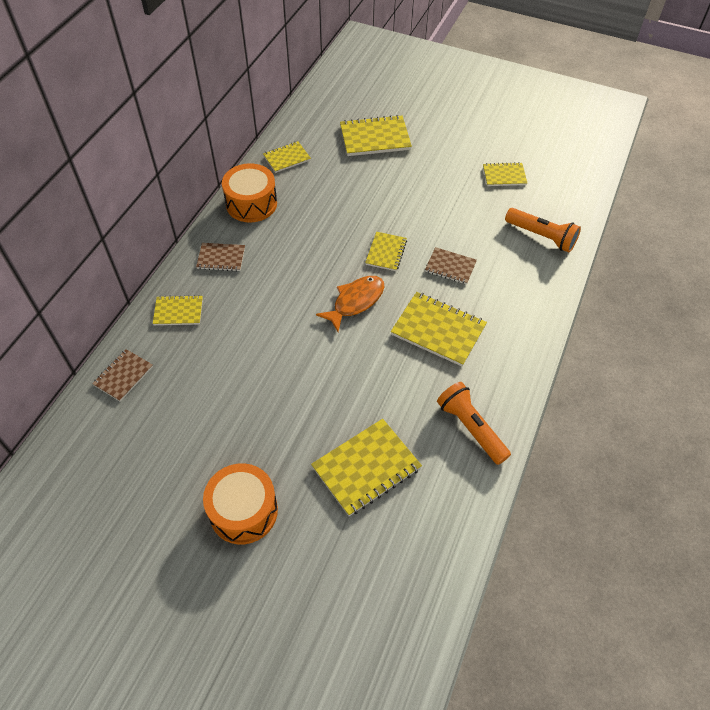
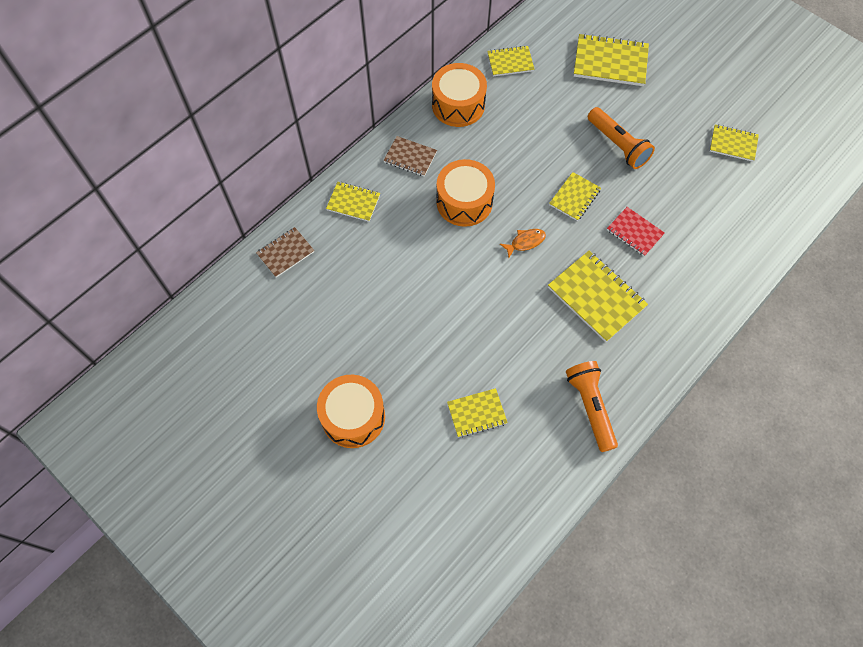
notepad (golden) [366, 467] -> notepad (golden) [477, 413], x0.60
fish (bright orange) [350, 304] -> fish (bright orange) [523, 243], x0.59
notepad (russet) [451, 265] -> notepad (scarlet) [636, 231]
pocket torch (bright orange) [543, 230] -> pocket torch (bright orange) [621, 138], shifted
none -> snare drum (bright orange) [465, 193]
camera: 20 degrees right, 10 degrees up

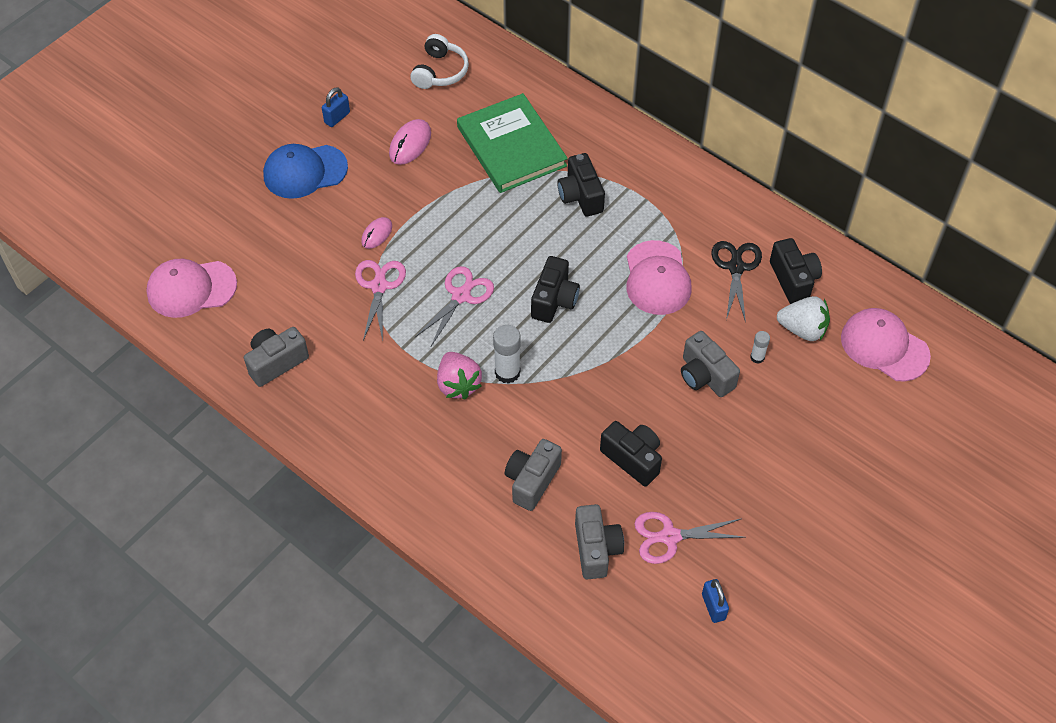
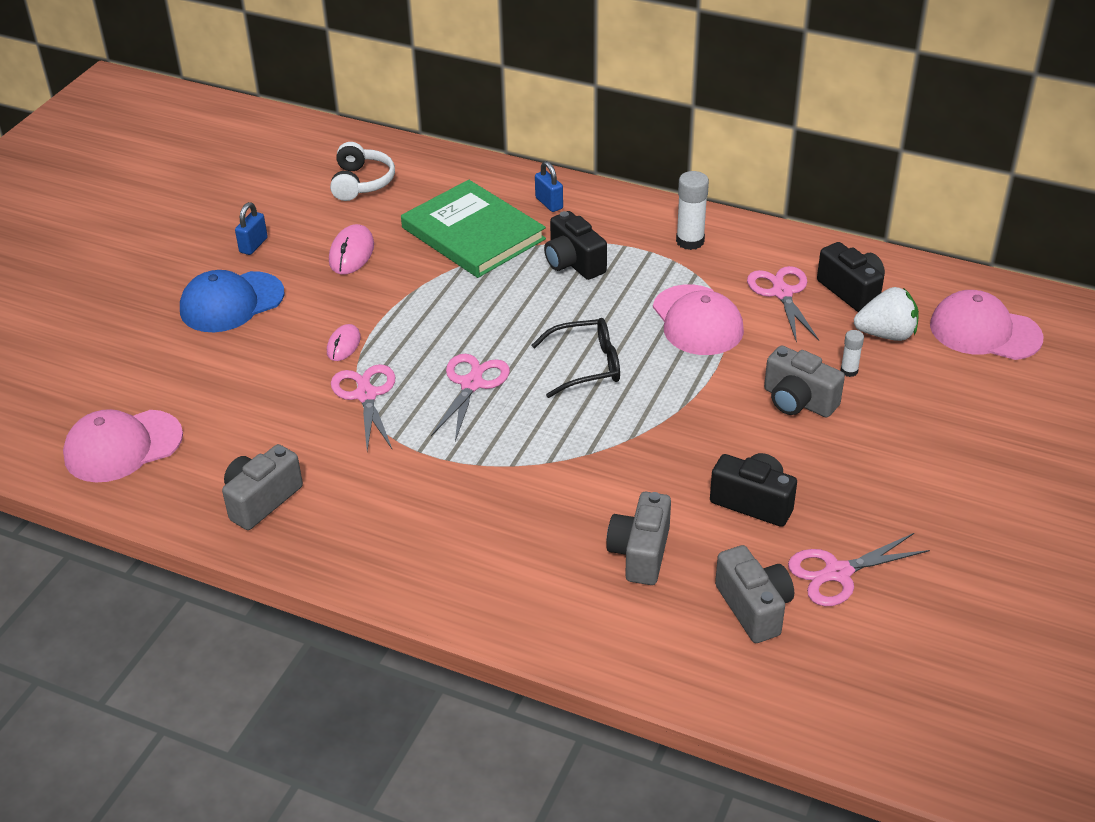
toy strawberry (rose-pink) [459, 375] -> none
glue stick (white) [507, 354] -> glue stick (white) [692, 210], shifted
camera (black) [555, 289] -> spectacles (black) [576, 358]
padlock (royal blue) [715, 601] -> padlock (royal blue) [549, 186], shifted
scissors (black) [736, 282] -> scissors (rose-pink) [783, 304]
camera: 15 degrees left, 15 degrees down

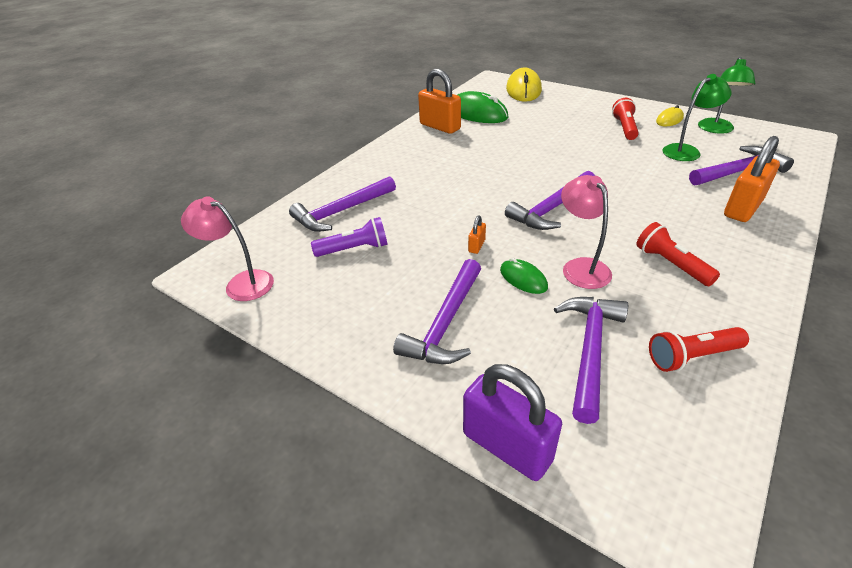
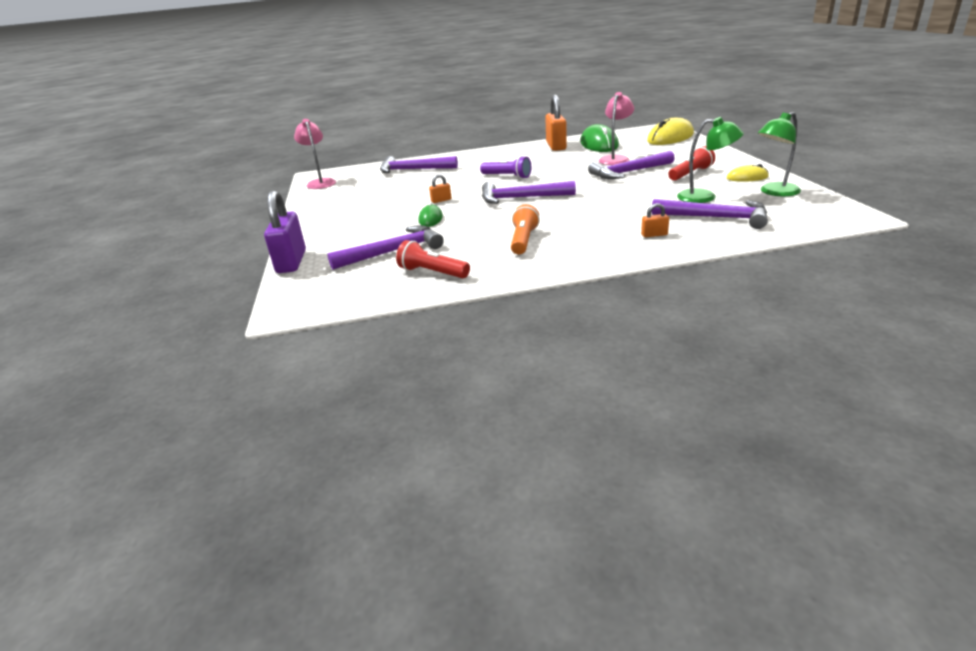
pocket torch (royal purple) [349, 237] -> pocket torch (royal purple) [505, 167], shifted
claw hammer (royal purple) [437, 311] -> claw hammer (royal purple) [631, 165], shifted
desk lamp (rose-pink) [586, 232] -> desk lamp (rose-pink) [616, 128], shifted
pocket torch (scarlet) [678, 254] -> pocket torch (bright orange) [525, 229]
padlock (bright orange) [752, 179] -> padlock (bright orange) [655, 220], x0.44
camera: 45 degrees right, 10 degrees down

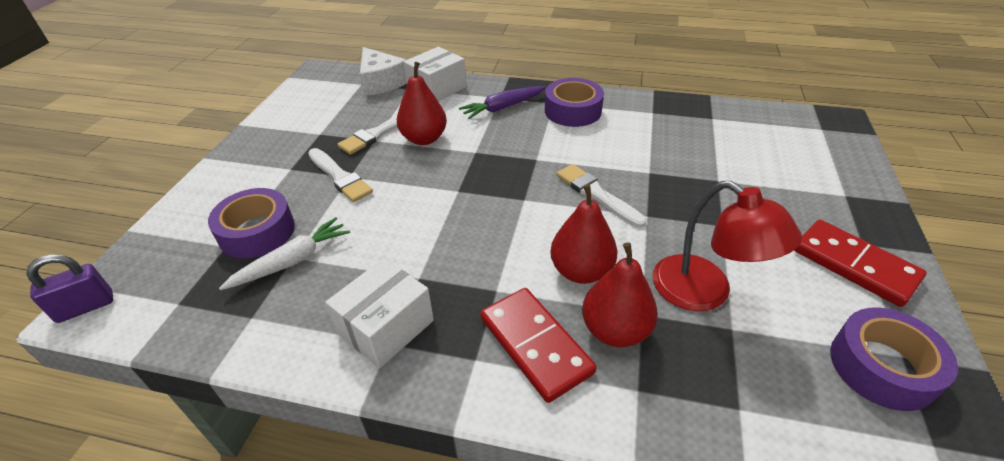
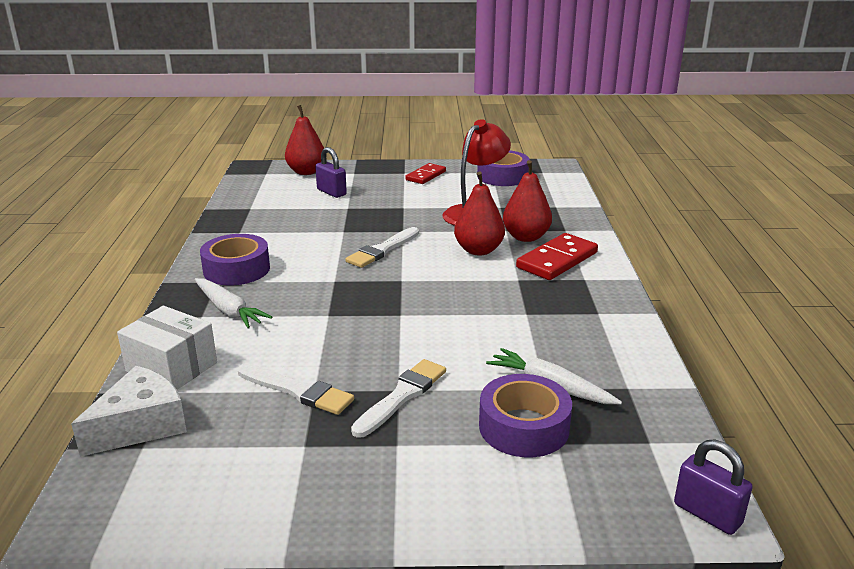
box (white) [379, 313] -> none
pear (scarlet) [422, 103] -> pear (scarlet) [304, 140], shifted
toy carrot (royal purple) [502, 102] -> toy carrot (white) [233, 303]
domino piece (scarlet) [860, 263] -> domino piece (scarlet) [425, 173], x0.64
none -> padlock (royal purple) [331, 172]
camera: 105 degrees left, 15 degrees down

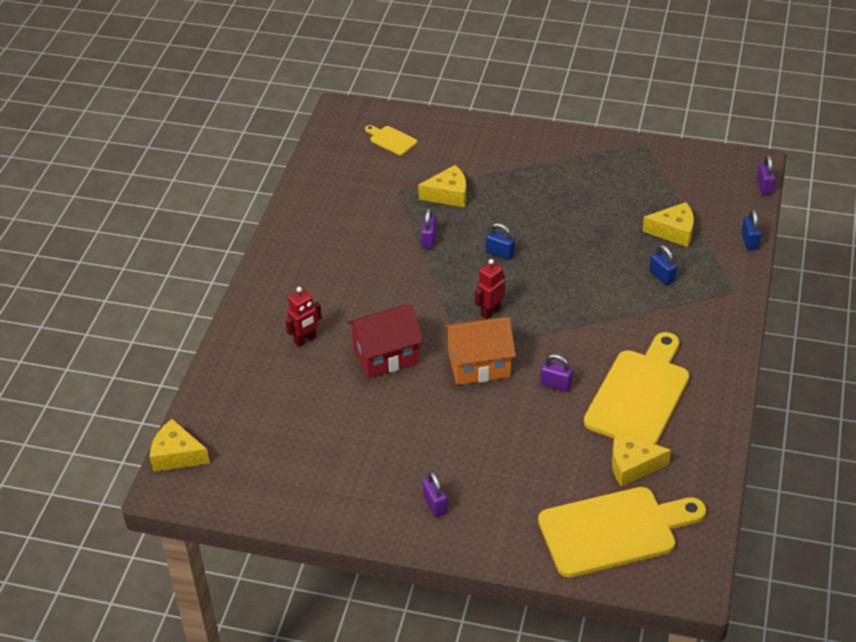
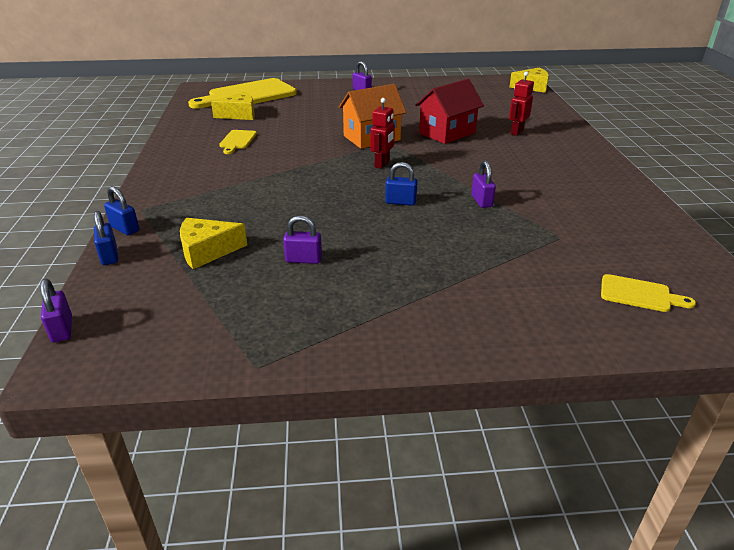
cheese (golden) [442, 186] -> none
padlock (royal purple) [556, 373] -> padlock (royal purple) [302, 239], shifted
cutting board (golden) [636, 388] -> cutting board (golden) [238, 142], x0.45
padlock (royal blue) [663, 265] -> padlock (royal blue) [121, 210], shifted
camera: 160 degrees right, 10 degrees down

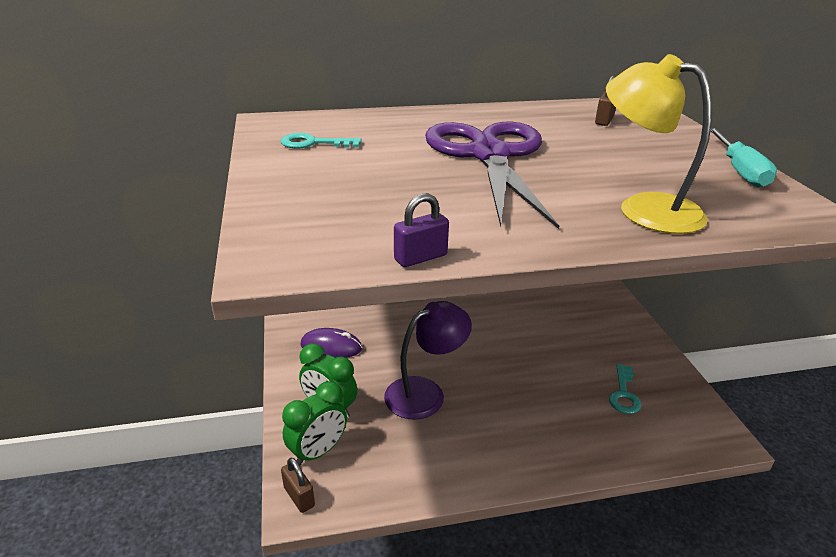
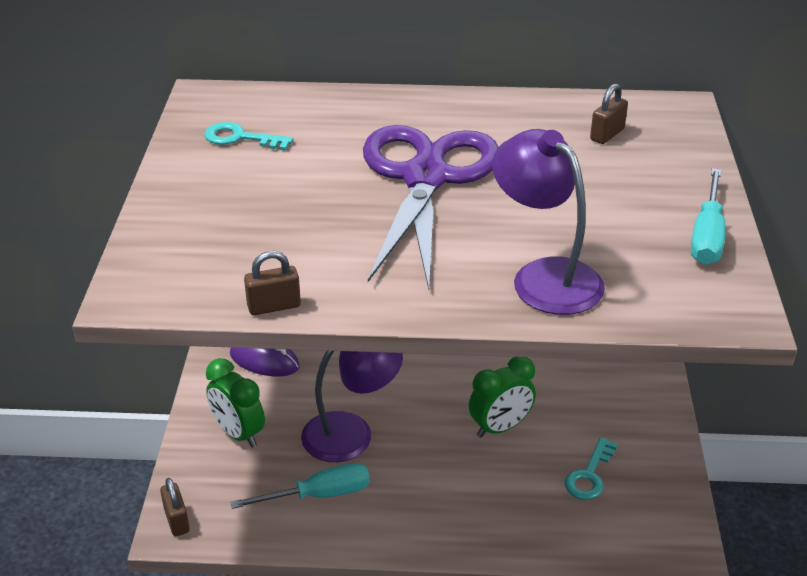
clock (emerald) [314, 423] -> clock (emerald) [502, 397], shifted
padlock (royal purple) [421, 230] -> padlock (russet) [272, 283]
desk lamp (golden) [659, 144] -> desk lamp (royal purple) [548, 222]
none -> screwdriver (turquoise) [300, 486]
camera: 15 degrees right, 5 degrees up

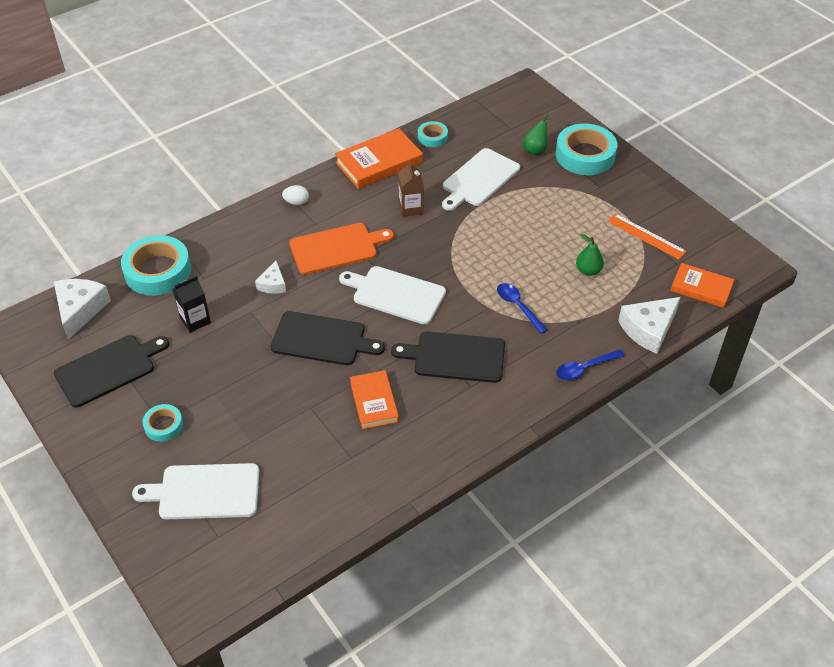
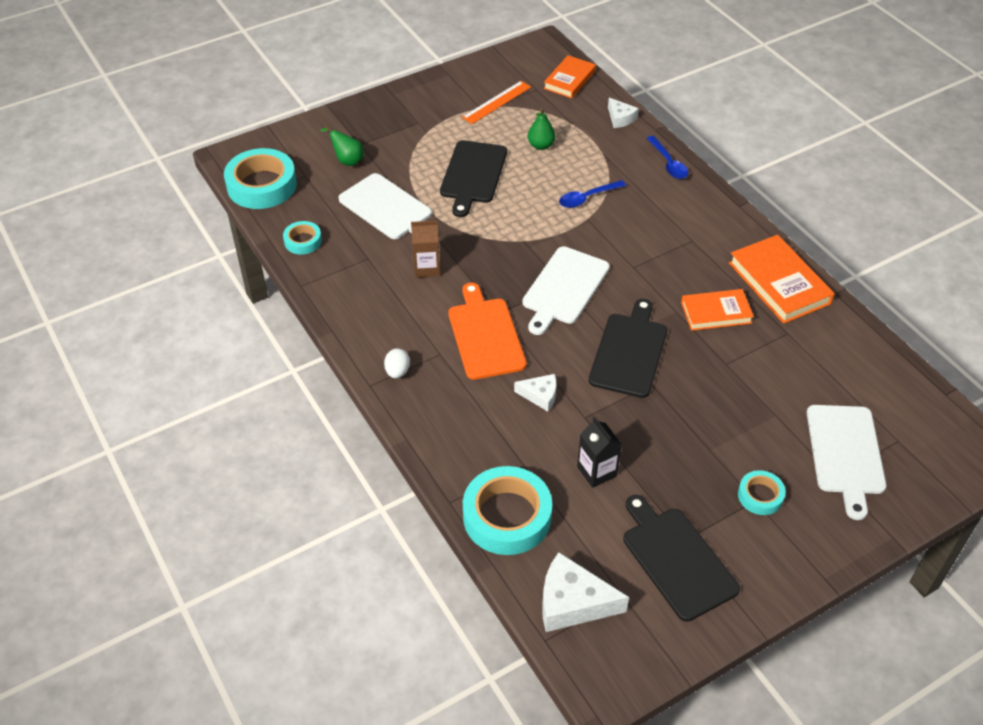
book (bright orange) [379, 158] -> book (bright orange) [782, 279], shifted
cutting board (black) [448, 357] -> cutting board (black) [473, 178], shifted
sticky tape (turquoise) [586, 149] -> sticky tape (turquoise) [260, 178], shifted
cheese (white) [649, 325] -> cheese (white) [623, 113], x0.57
camera: 85 degrees left, 0 degrees up

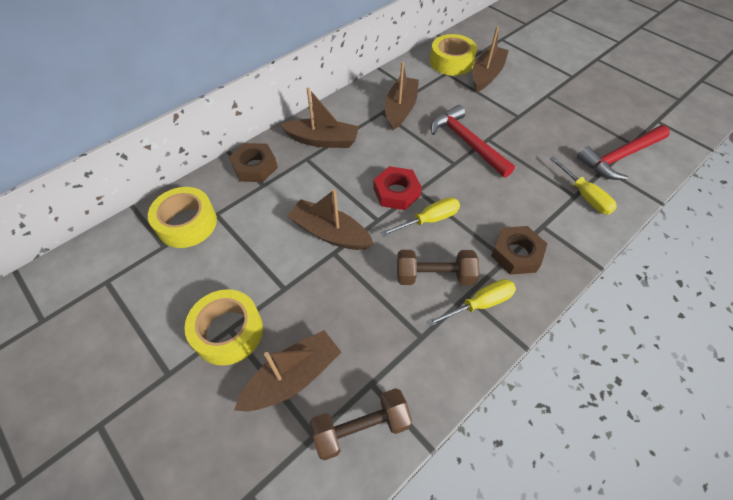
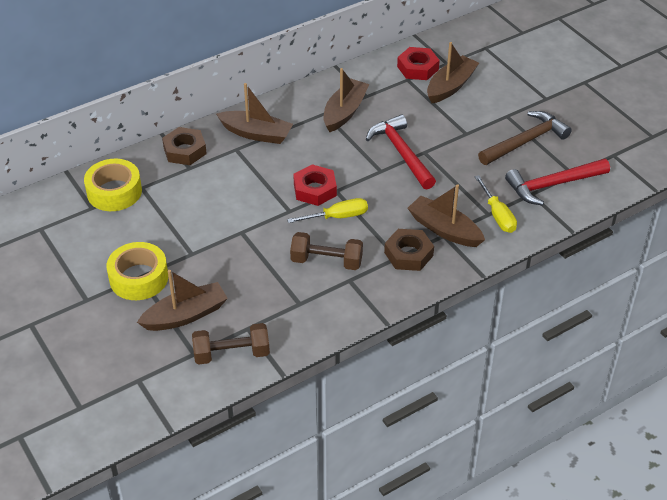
toy boat (russet) [330, 219] -> toy boat (russet) [446, 215], shifted
screwdriver (golden) [471, 303] -> none
sticky tape (golden) [453, 55] -> hex nut (scarlet) [418, 63]
none -> claw hammer (russet) [525, 138]
camera: 10 degrees right, 10 degrees down

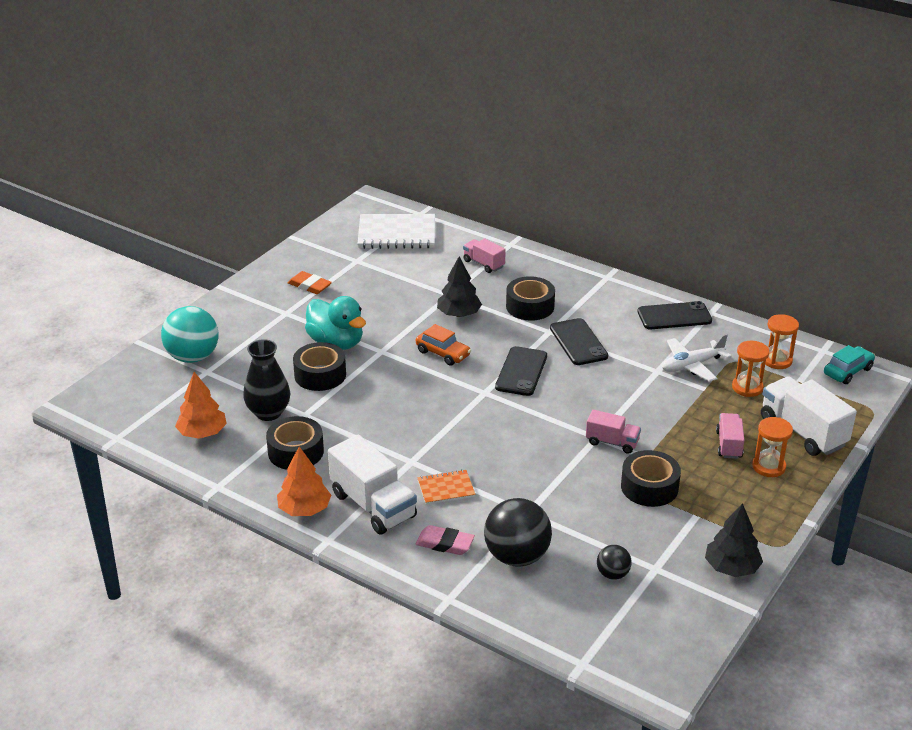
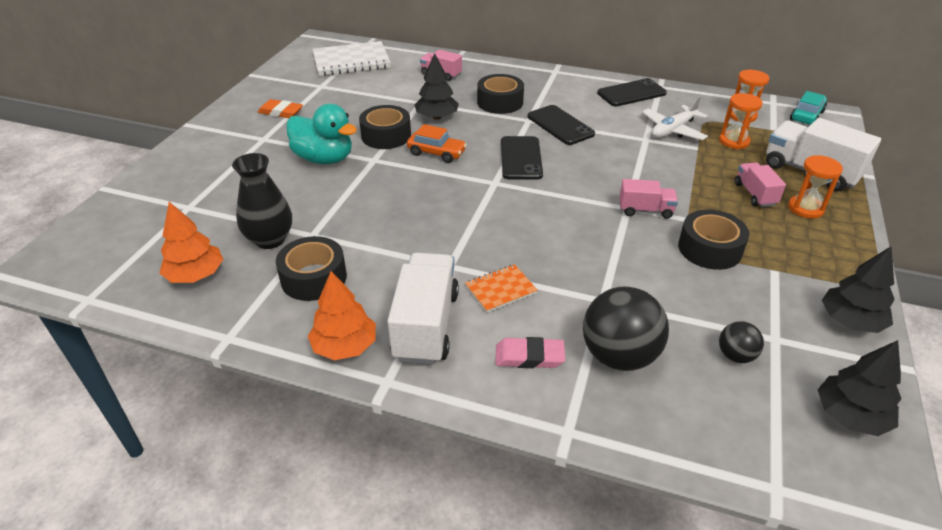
play ball (turquoise) [190, 334] -> none
sticky tape (black) [319, 366] -> sticky tape (black) [385, 127], shifted
toy truck (white) [372, 484] -> toy truck (white) [423, 309], 120 degrees counterclockwise
none -> toy tree (black) [859, 388]
camera: 15 degrees left, 5 degrees up

